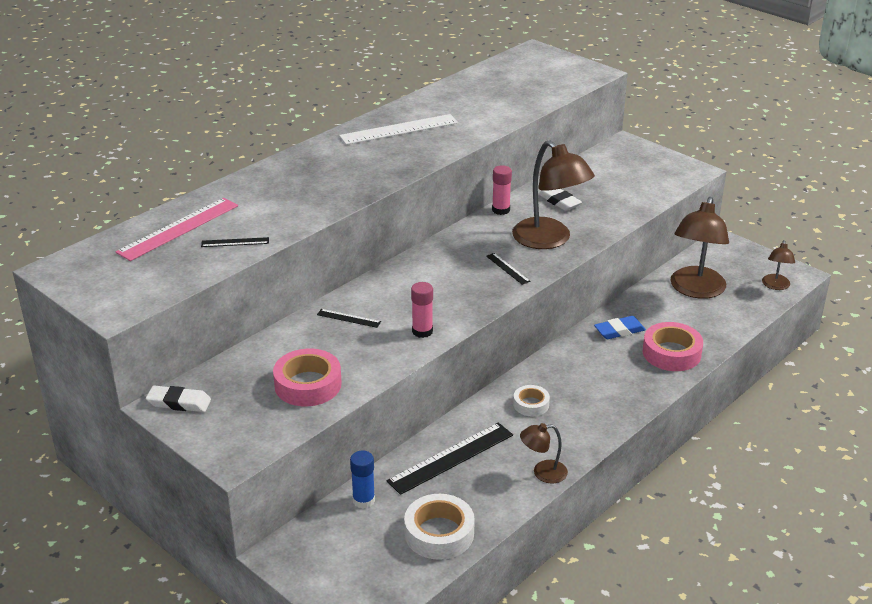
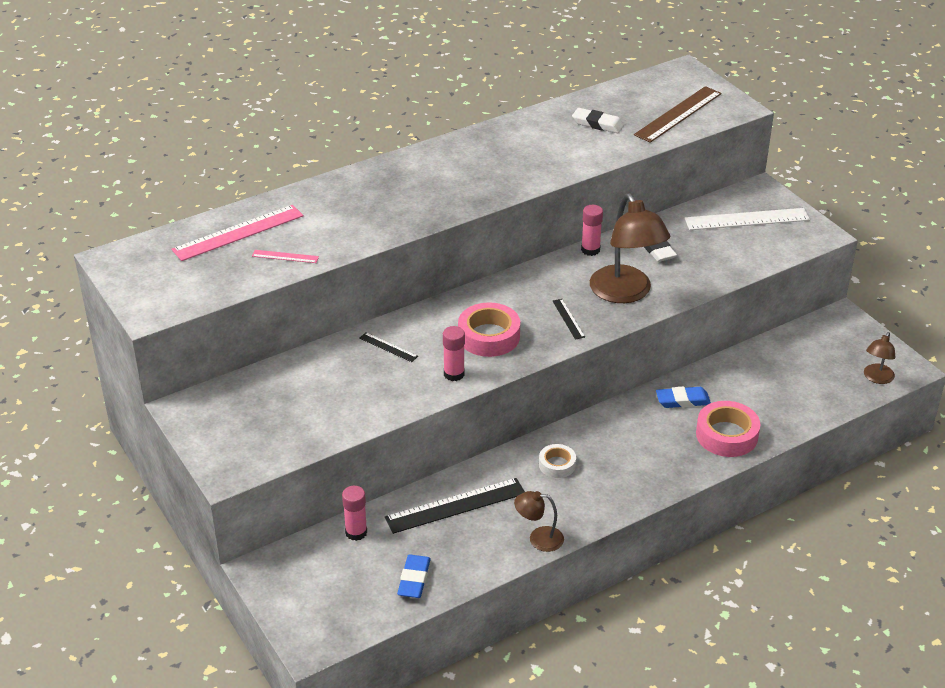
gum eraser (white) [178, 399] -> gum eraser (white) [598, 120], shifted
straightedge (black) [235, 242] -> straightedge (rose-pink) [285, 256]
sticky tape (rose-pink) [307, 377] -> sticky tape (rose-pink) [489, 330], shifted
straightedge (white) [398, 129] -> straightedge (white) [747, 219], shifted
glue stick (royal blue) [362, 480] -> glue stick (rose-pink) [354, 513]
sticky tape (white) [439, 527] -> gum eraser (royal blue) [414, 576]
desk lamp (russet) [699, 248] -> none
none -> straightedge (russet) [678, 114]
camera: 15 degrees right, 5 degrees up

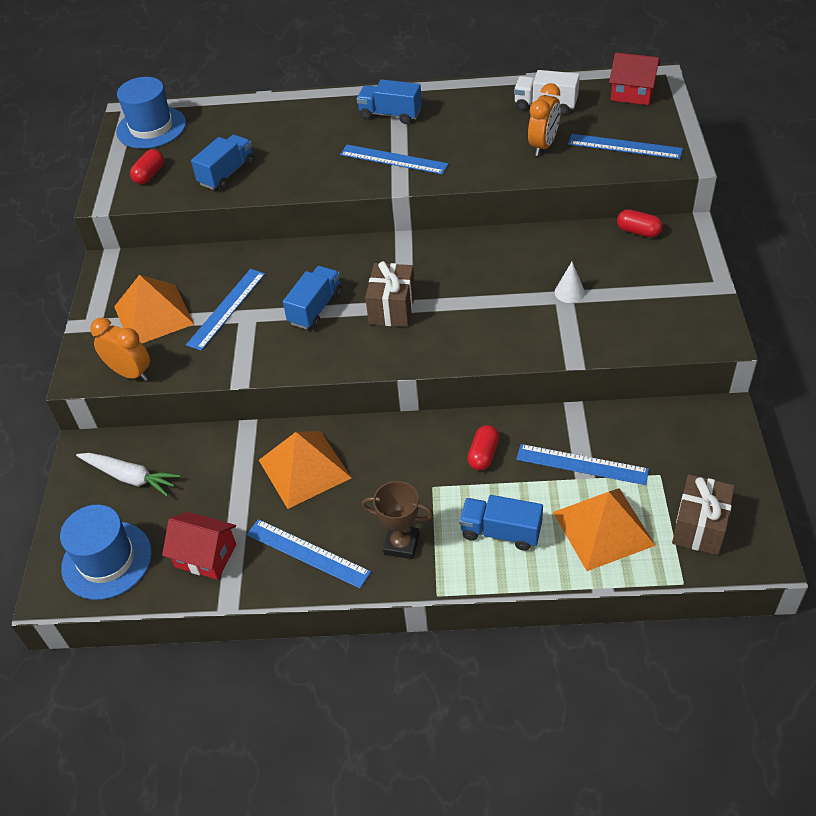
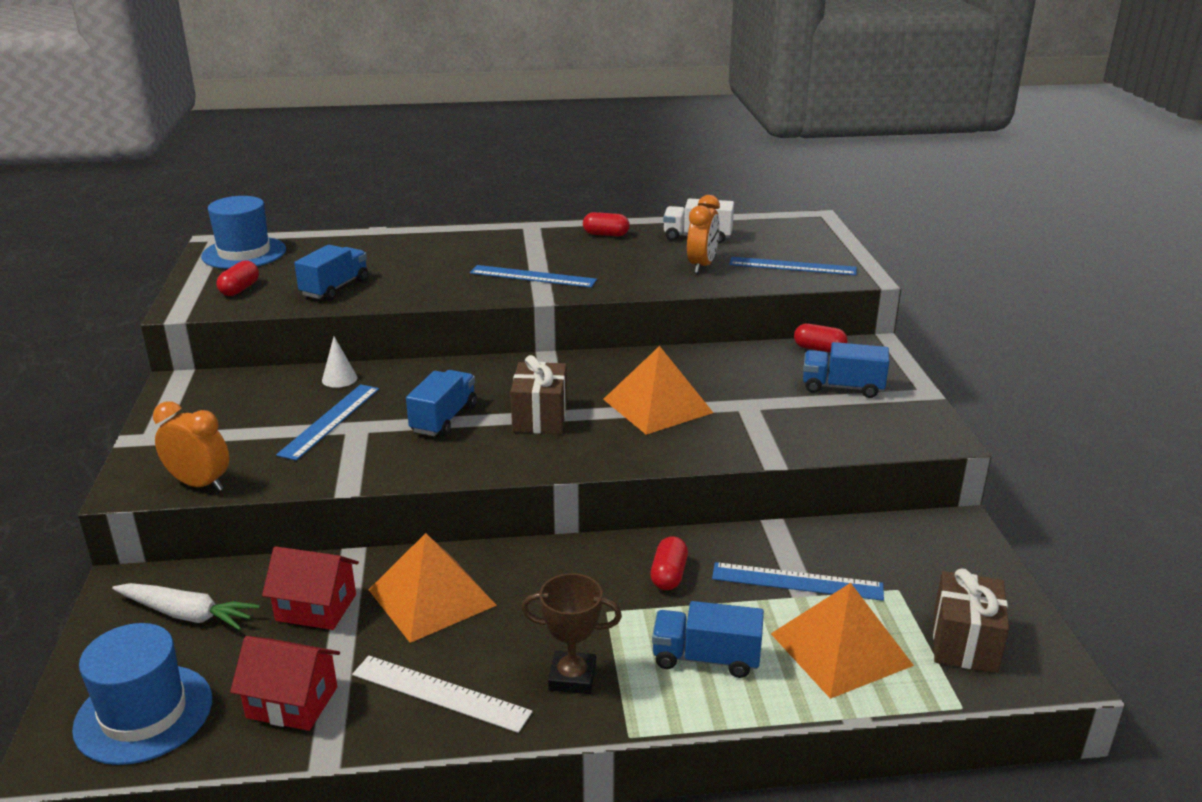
pyramid (bright orange) [154, 309] -> pyramid (bright orange) [658, 390], shifted
straightedge (royal blue) [309, 553] -> straightedge (white) [442, 694]
toy truck (royal blue) [389, 101] -> toy truck (royal blue) [846, 370], shifted
cone (white) [570, 282] -> cone (white) [339, 362], shifted
house (scarlet) [634, 78] -> house (scarlet) [310, 588], shifted
none -> pill (scarlet) [606, 224]
camera: 10 degrees left, 20 degrees down

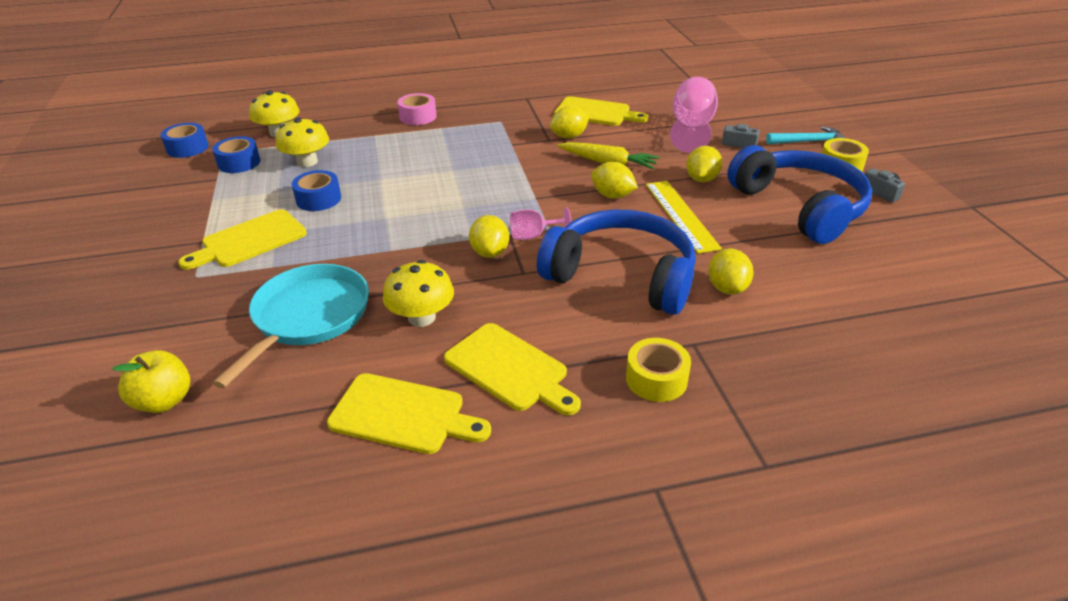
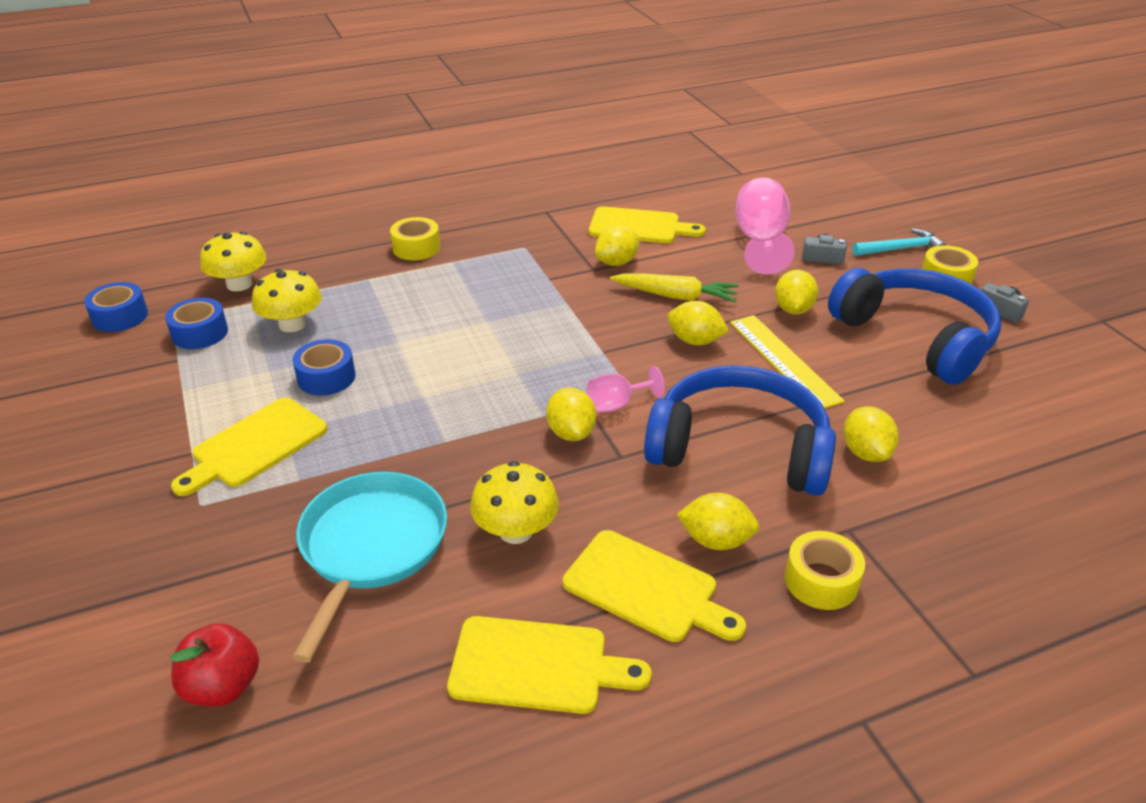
toy apple (golden) [151, 381] -> toy apple (scarlet) [214, 664]
sticky tape (rose-pink) [417, 109] -> sticky tape (golden) [415, 238]
none -> toy lemon (golden) [717, 521]
camera: 10 degrees left, 0 degrees up

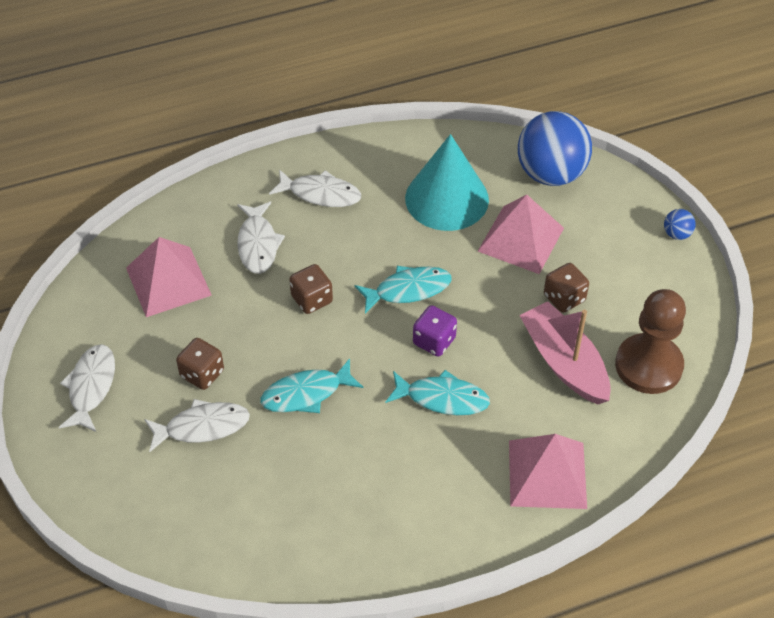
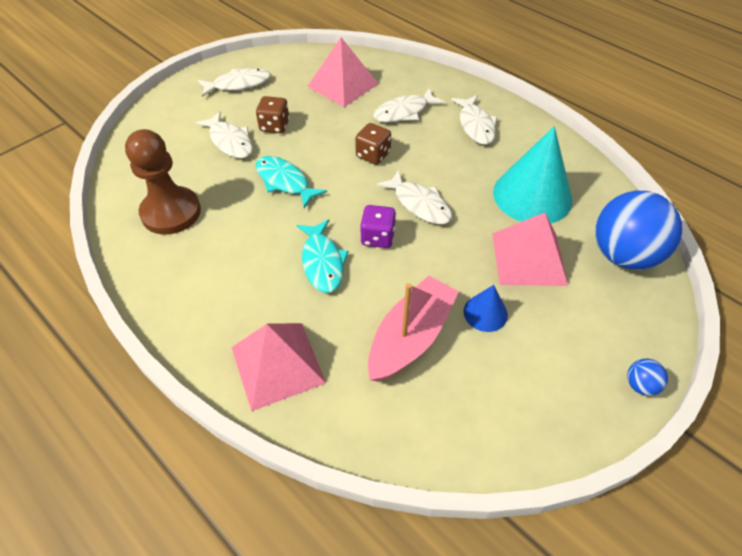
fish (turquoise) [403, 289] -> fish (white) [414, 197]
die (russet) [566, 288] -> cone (royal blue) [485, 308]
pawn (russet) [650, 341] -> pawn (russet) [163, 182], shifted
camera: 65 degrees right, 0 degrees up

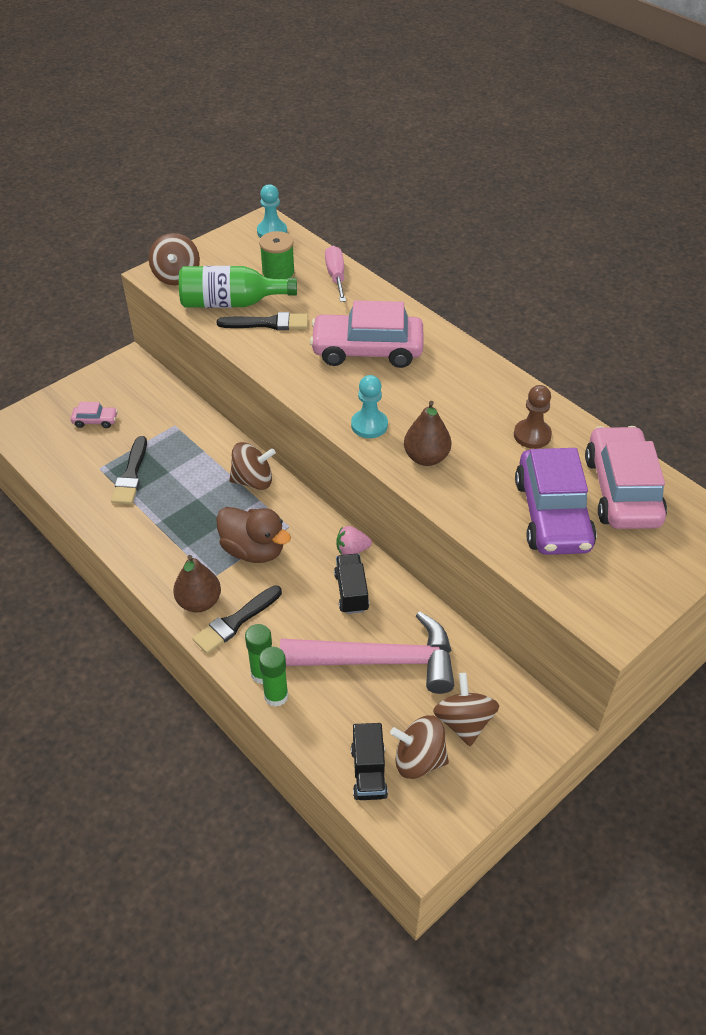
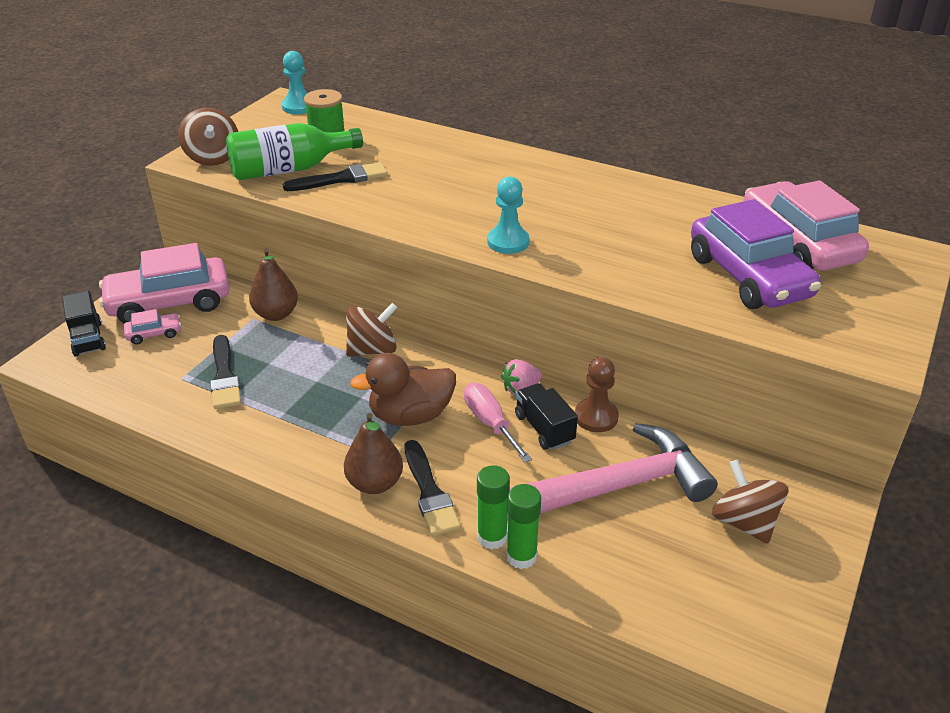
paint brush (black) [237, 619] -> paint brush (black) [433, 488], 45 degrees counterclockwise
rubber duck (russet) [253, 535] -> rubber duck (russet) [403, 389], 150 degrees clockwise
automobile (rose-pink) [366, 334] -> automobile (rose-pink) [164, 283], shifted
screwdriver (rose-pink) [335, 273] -> screwdriver (rose-pink) [498, 422], shifted
toy truck (black) [369, 761] -> toy truck (black) [84, 324], shifted
whirligig (russet) [419, 747] -> none
pear (russet) [427, 433] -> pear (russet) [273, 284], shifted
pawn (russet) [533, 417] -> pawn (russet) [597, 394], shifted
camera: 20 degrees left, 10 degrees down

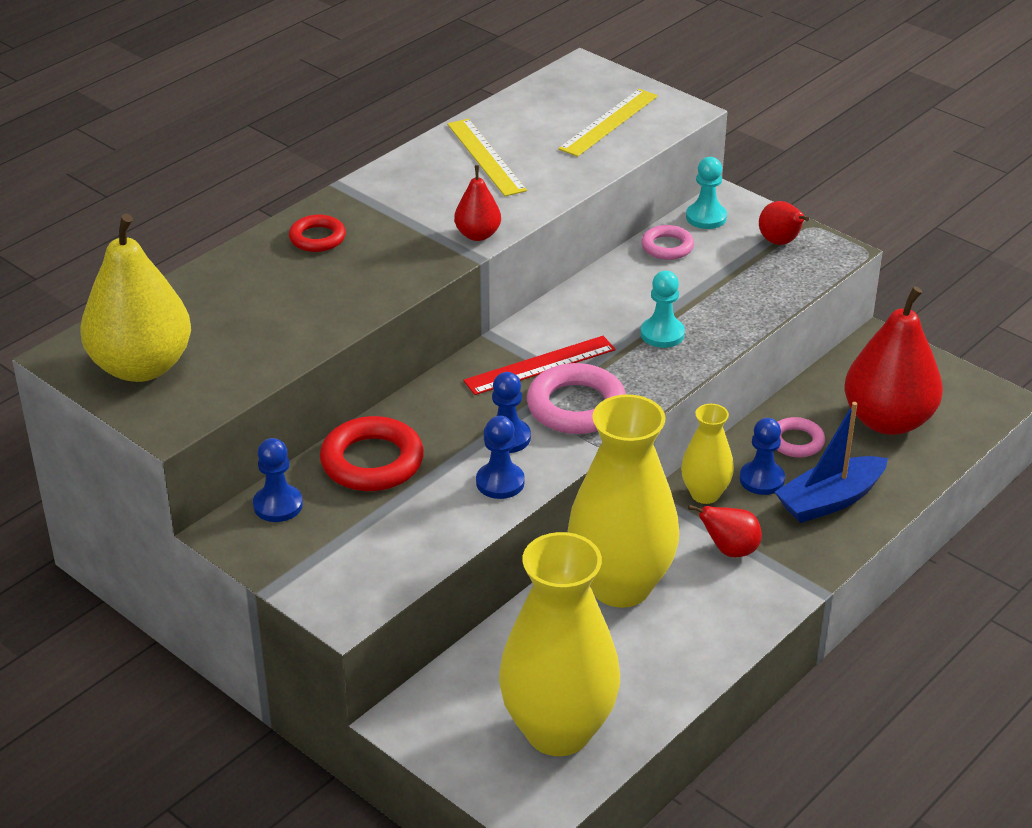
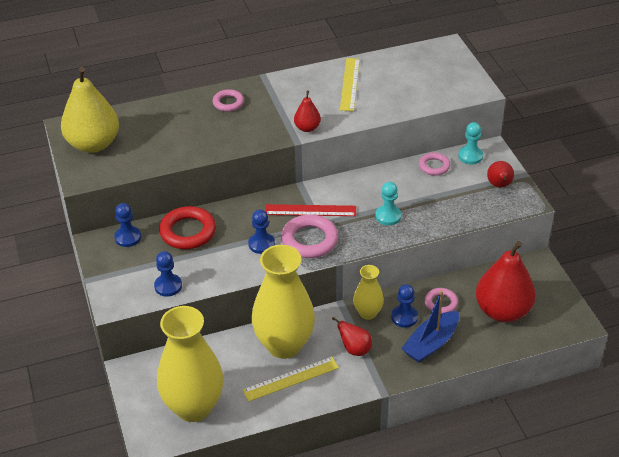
hoop (scarlet) [317, 233] -> hoop (rose-pink) [228, 100]
pawn (royal blue) [500, 457] -> pawn (royal blue) [168, 274], shifted
straightedge (golden) [608, 123] -> straightedge (golden) [291, 379], shifted
toy boat (royal blue) [831, 462] -> toy boat (royal blue) [430, 326], 45 degrees counterclockwise
camera: 30 degrees right, 5 degrees up

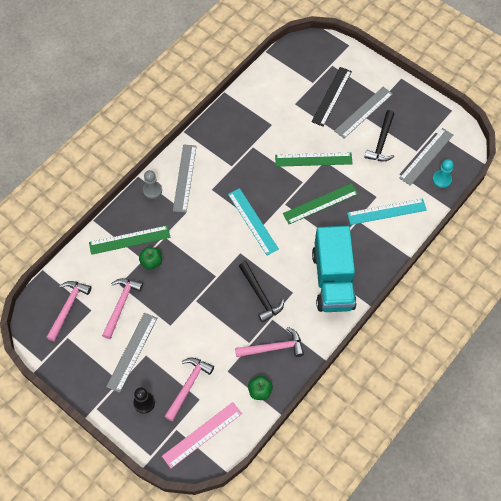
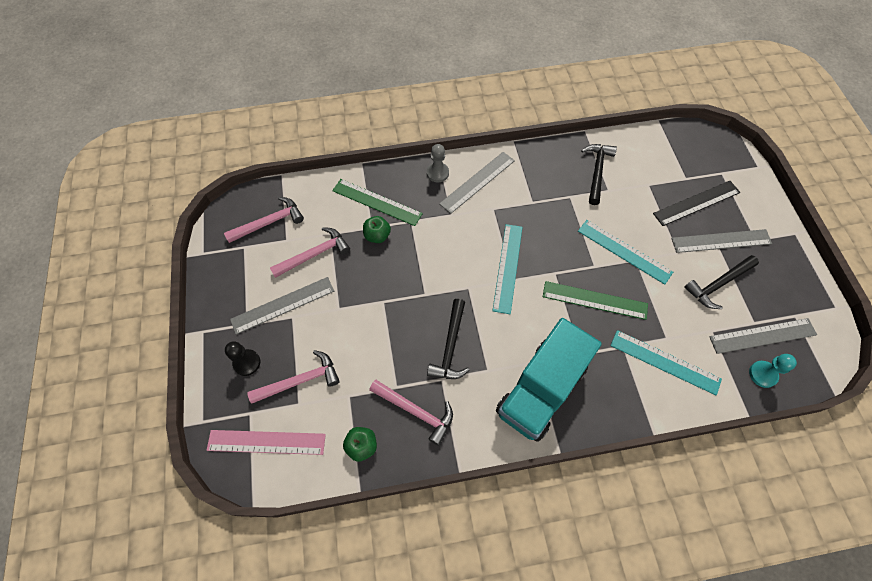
straightedge (emerald) [314, 160] -> straightedge (turquoise) [625, 252]
none -> claw hammer (black) [599, 174]
camera: 40 degrees right, 0 degrees up

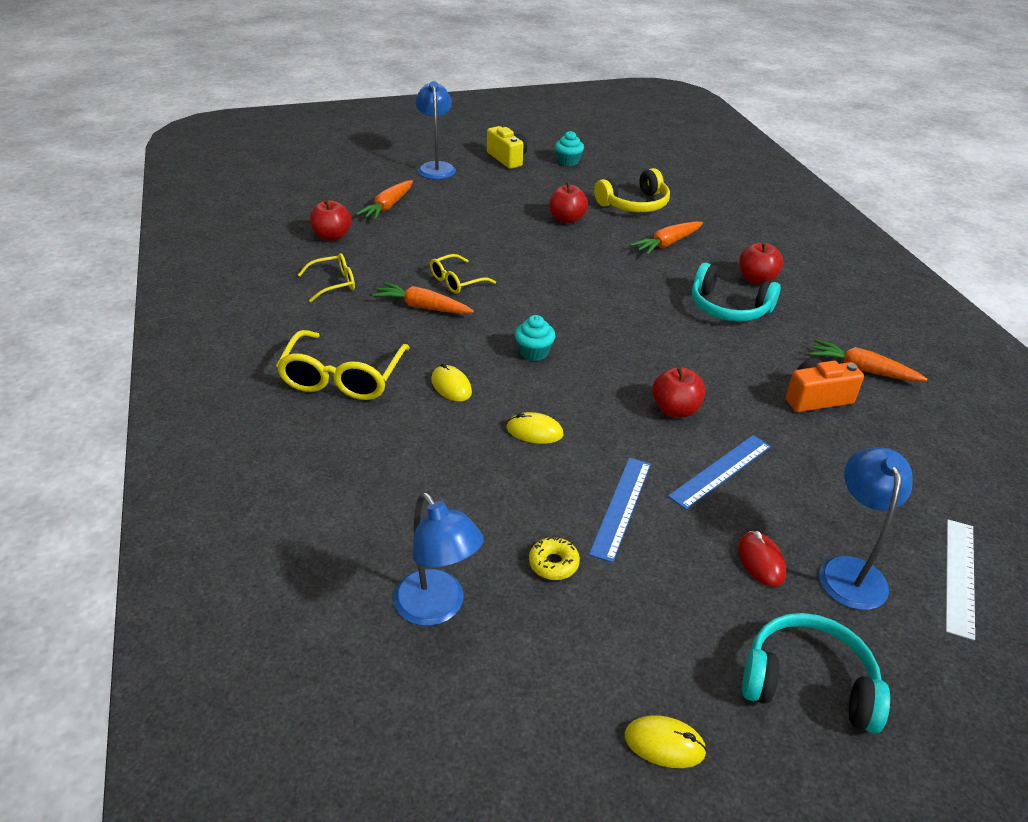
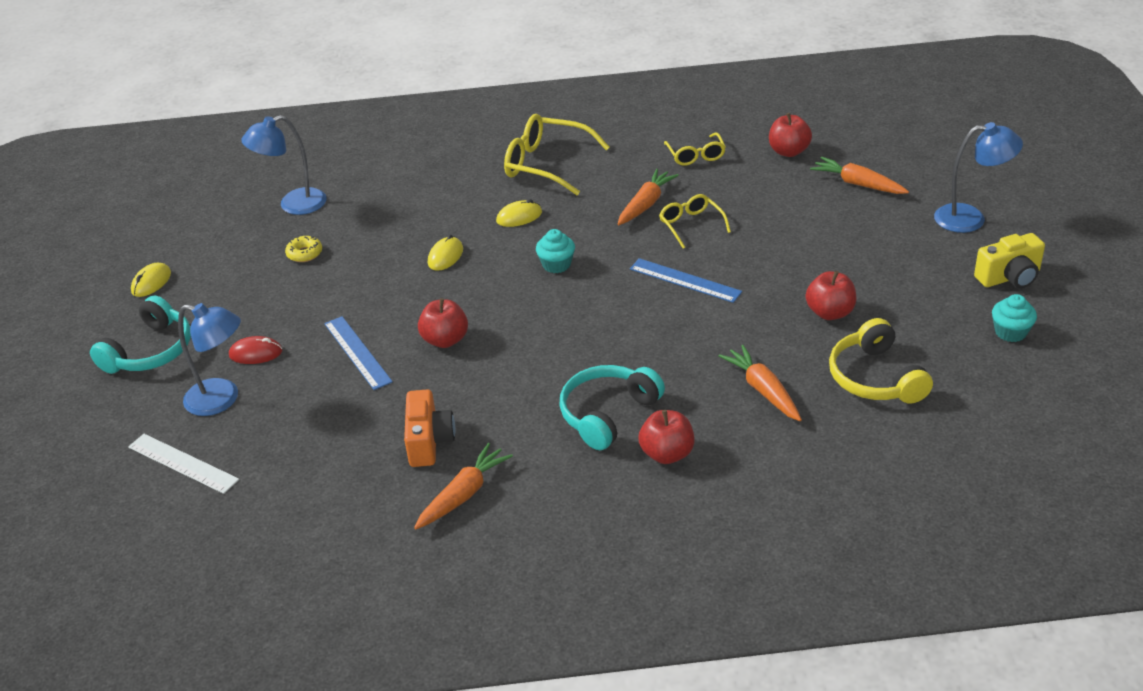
straightedge (royal blue) [620, 510] -> straightedge (royal blue) [686, 280], shifted
camera: 105 degrees right, 0 degrees up

